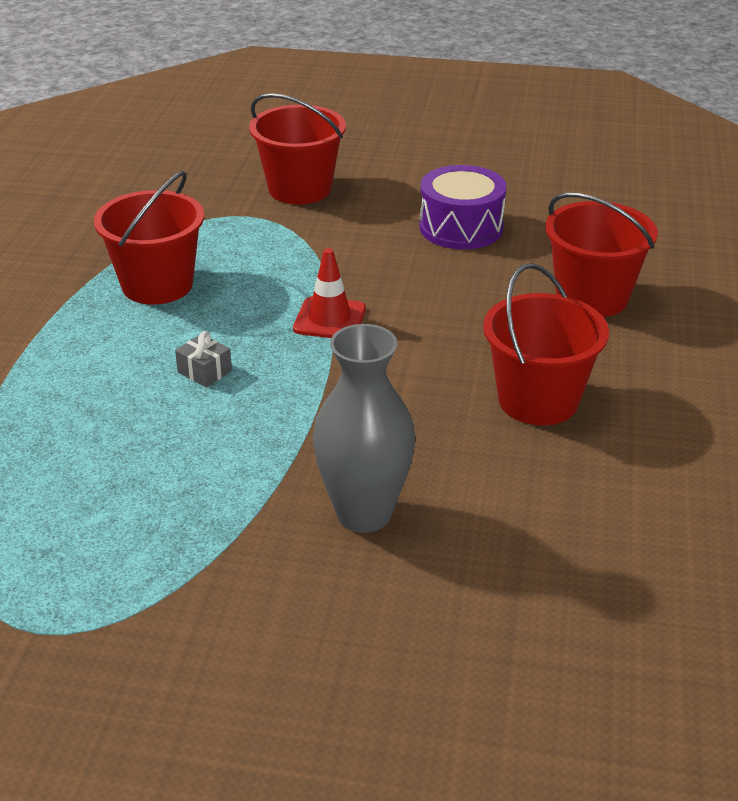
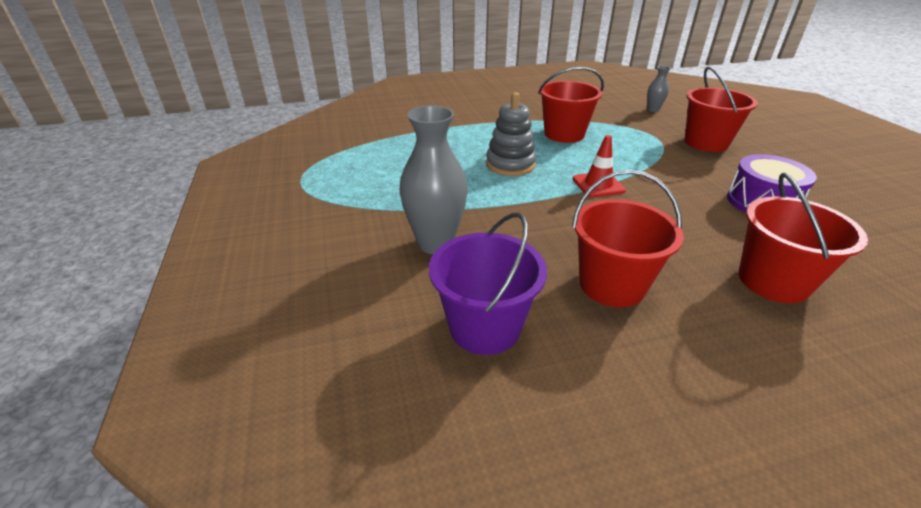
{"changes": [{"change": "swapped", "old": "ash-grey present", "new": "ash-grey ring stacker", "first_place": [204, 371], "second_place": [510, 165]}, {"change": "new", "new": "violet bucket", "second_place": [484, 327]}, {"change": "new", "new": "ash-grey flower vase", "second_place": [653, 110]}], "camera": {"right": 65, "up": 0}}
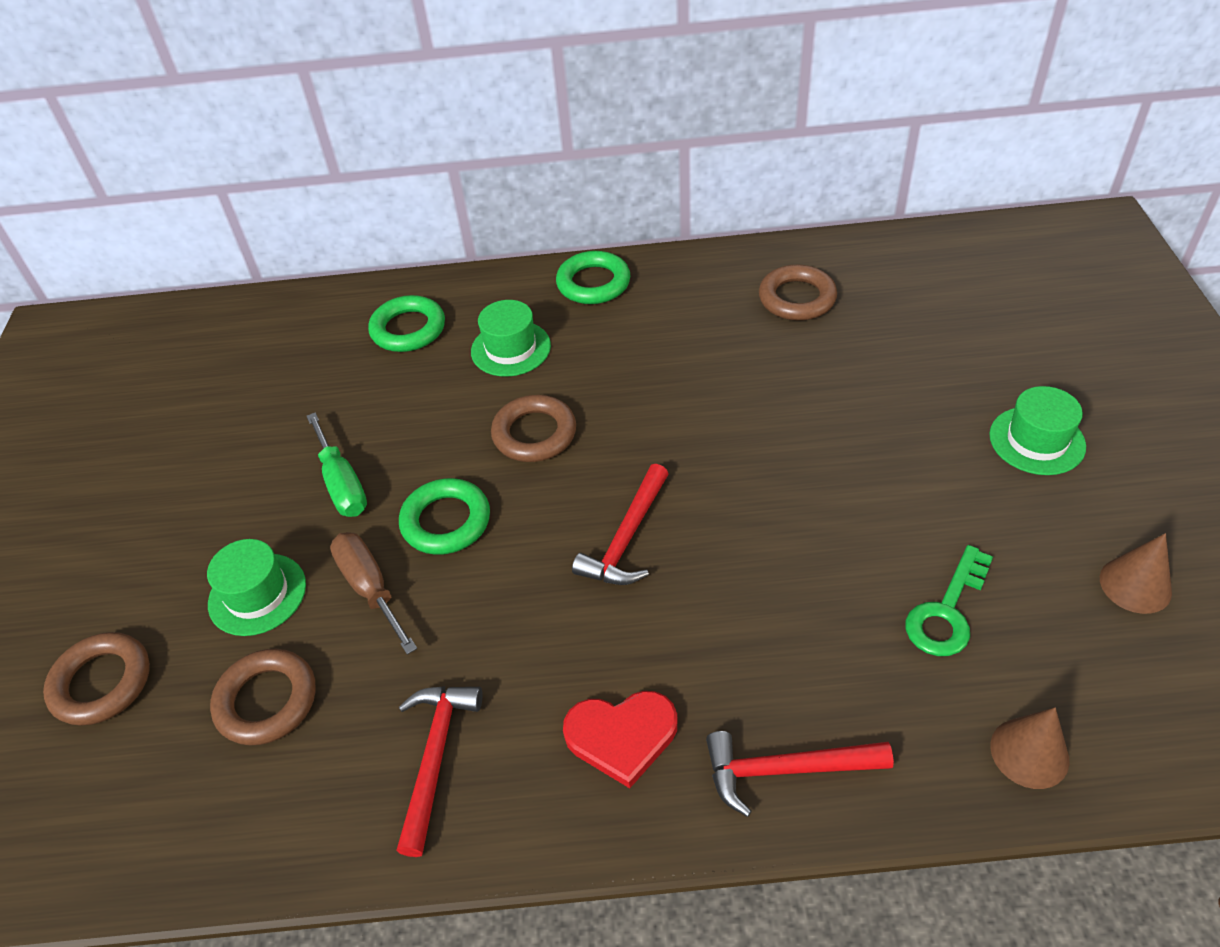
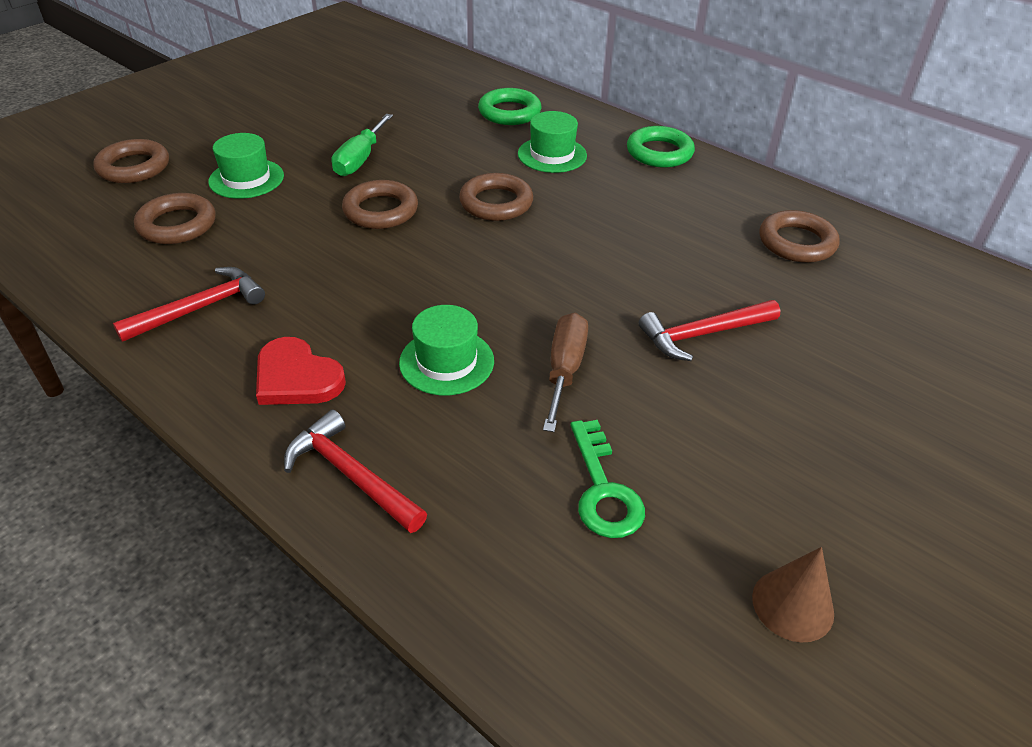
{"changes": [{"change": "shifted", "old": "brown flat screwdriver", "first_place": [370, 588], "second_place": [564, 370]}, {"change": "repainted", "old": "green ring", "new": "brown ring", "first_place": [446, 521], "second_place": [381, 210]}, {"change": "shifted", "old": "red carpenter's hammer", "first_place": [626, 538], "second_place": [702, 334]}, {"change": "rotated", "old": "green latchkey", "first_place": [947, 611], "second_place": [603, 489], "degrees": -90}, {"change": "shifted", "old": "green tall hat", "first_place": [1037, 440], "second_place": [446, 362]}, {"change": "gone", "old": "brown solid cone", "first_place": [1029, 753]}], "camera": {"right": 40, "up": -5}}
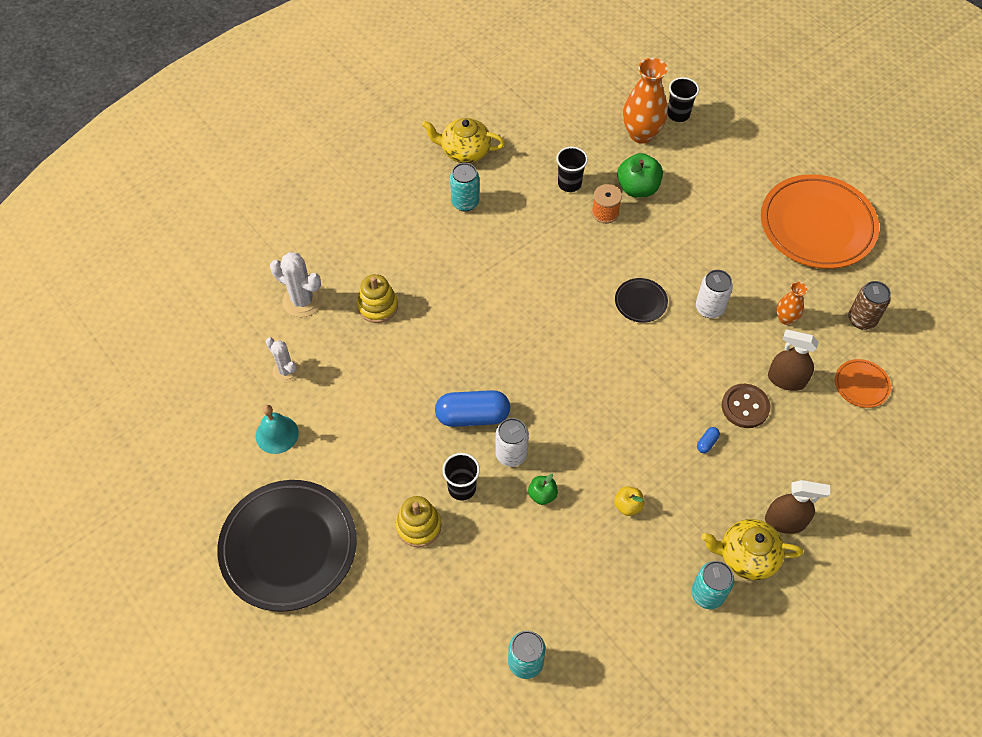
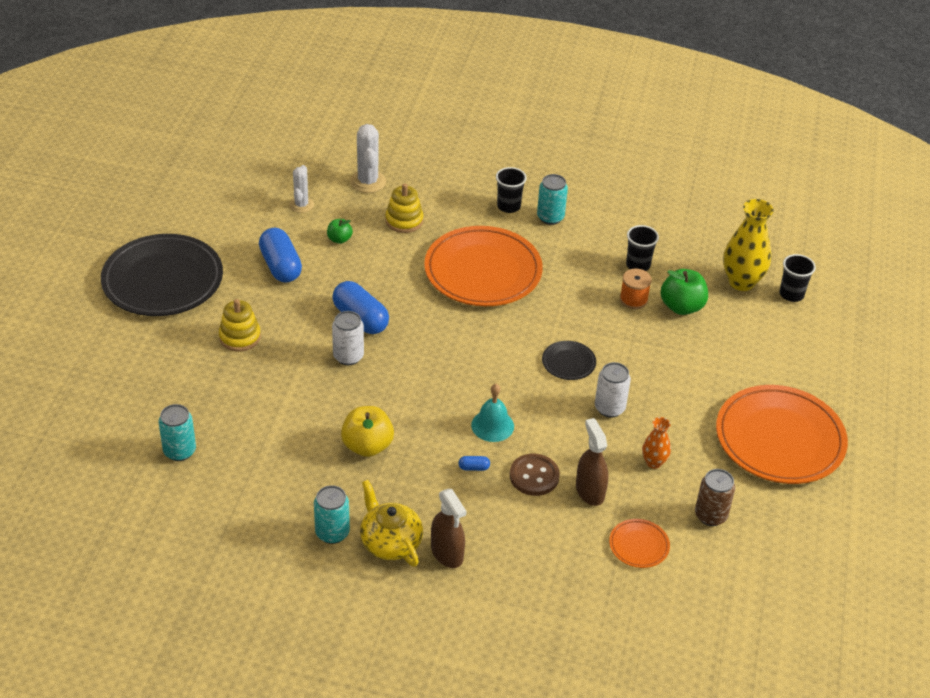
{"changes": [{"change": "shifted", "old": "teal school bell", "first_place": [277, 434], "second_place": [492, 425]}, {"change": "gone", "old": "bright yellow tea pot", "first_place": [464, 151]}, {"change": "shifted", "old": "jet-black cup", "first_place": [462, 488], "second_place": [508, 206]}, {"change": "shifted", "old": "green toy apple", "first_place": [542, 495], "second_place": [339, 239]}, {"change": "scaled", "old": "bright yellow toy apple", "first_place": [628, 506], "second_place": [367, 446], "factor": 1.78}, {"change": "repainted", "old": "orange flower vase", "new": "bright yellow flower vase", "first_place": [641, 134], "second_place": [741, 282]}, {"change": "new", "new": "cobalt pill", "second_place": [281, 266]}, {"change": "new", "new": "orange plate", "second_place": [483, 271]}], "camera": {"right": 50, "up": -15}}
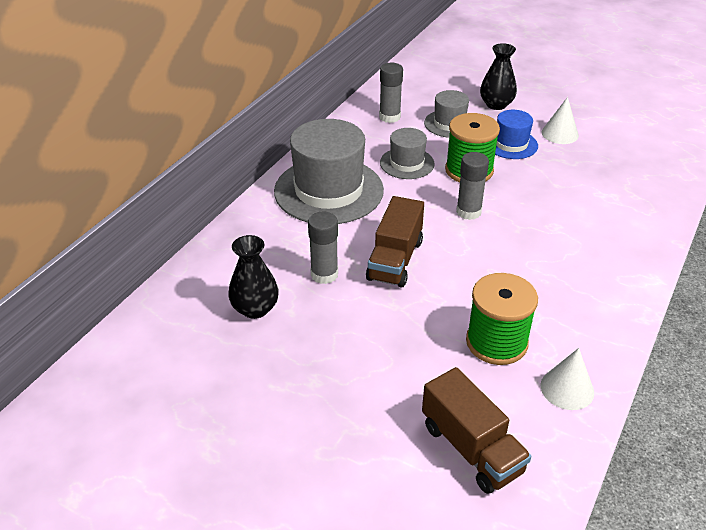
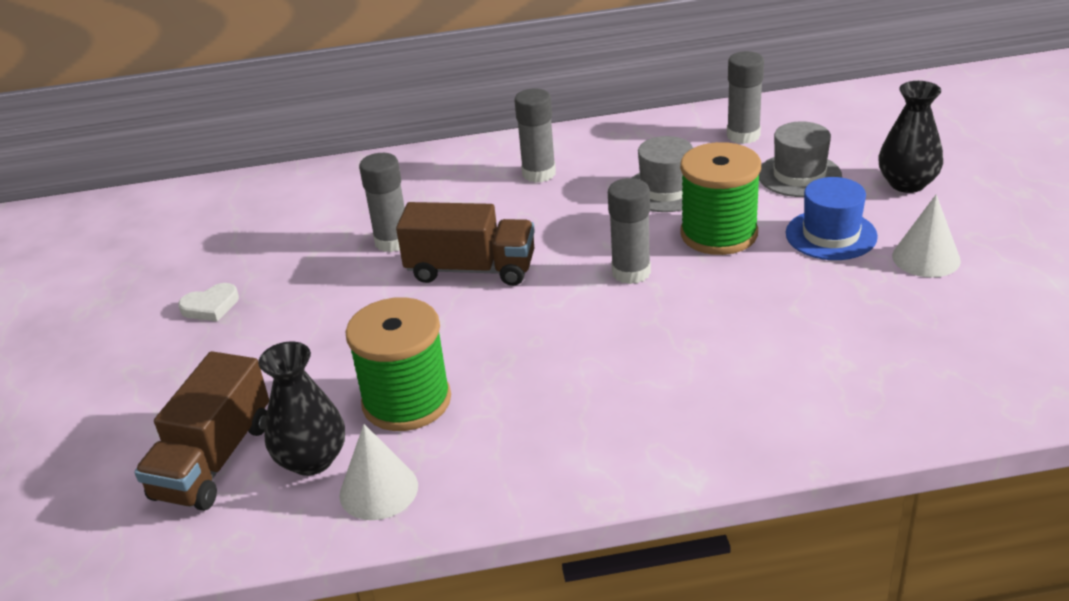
{"changes": [{"change": "shifted", "old": "jet-black flower vase", "first_place": [255, 308], "second_place": [312, 460]}, {"change": "swapped", "old": "ash-grey tall hat", "new": "ash-grey glue", "first_place": [328, 191], "second_place": [539, 173]}, {"change": "rotated", "old": "brown truck", "first_place": [395, 260], "second_place": [471, 269], "degrees": -150}, {"change": "new", "new": "white heart", "second_place": [211, 306]}], "camera": {"right": 55, "up": -5}}
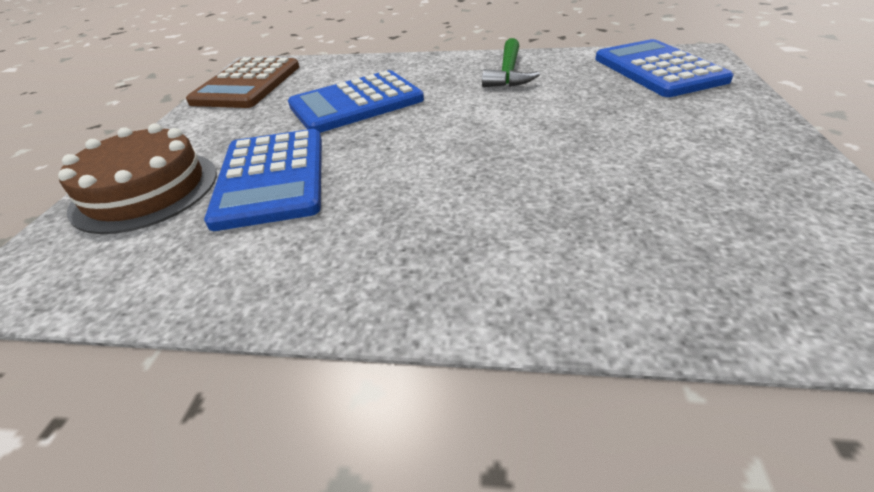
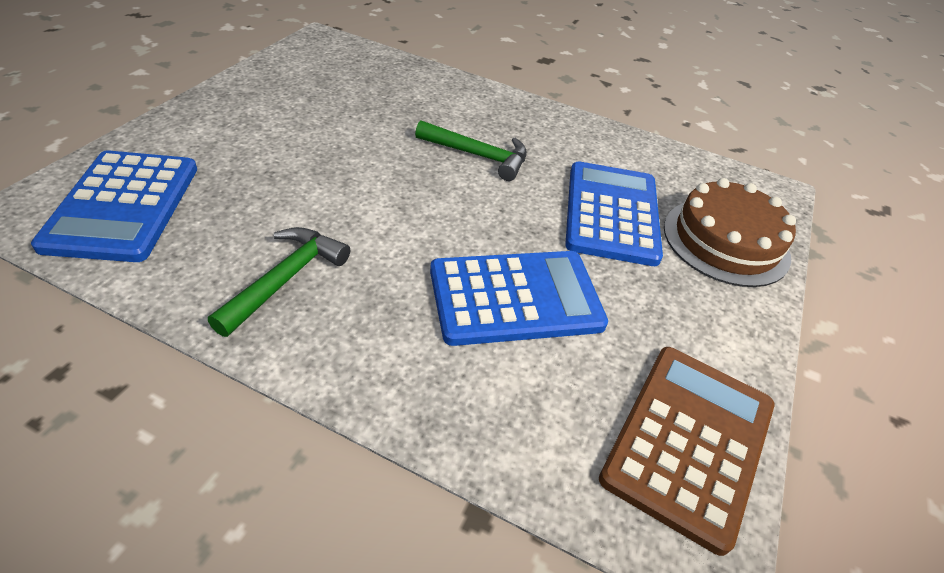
{"changes": [{"change": "new", "new": "green carpenter's hammer", "second_place": [478, 156]}], "camera": {"right": -170, "up": 5}}
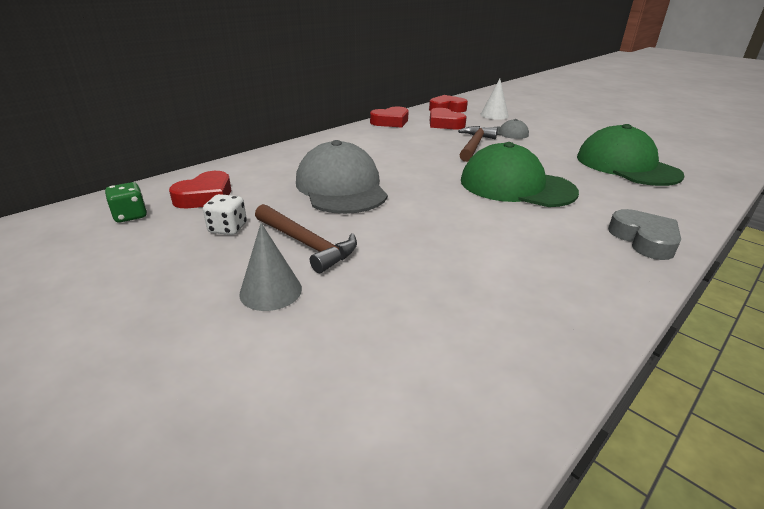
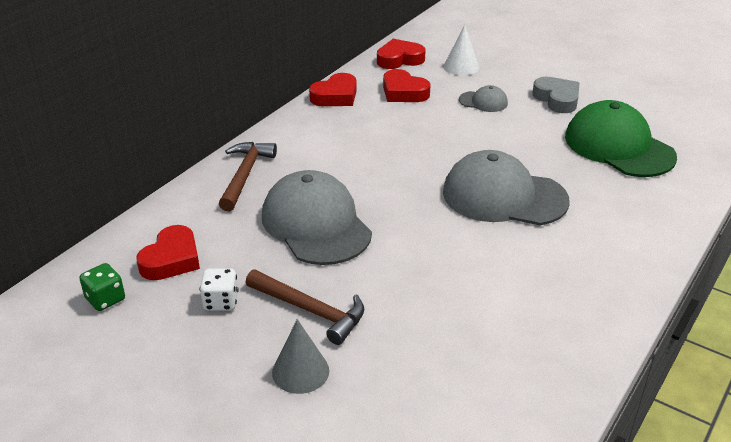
{"changes": [{"change": "shifted", "old": "brown carpenter's hammer", "first_place": [474, 145], "second_place": [245, 175]}, {"change": "repainted", "old": "green baseball cap", "new": "ash-grey baseball cap", "first_place": [516, 186], "second_place": [504, 196]}, {"change": "shifted", "old": "ash-grey heart", "first_place": [644, 240], "second_place": [557, 99]}], "camera": {"right": -10, "up": 5}}
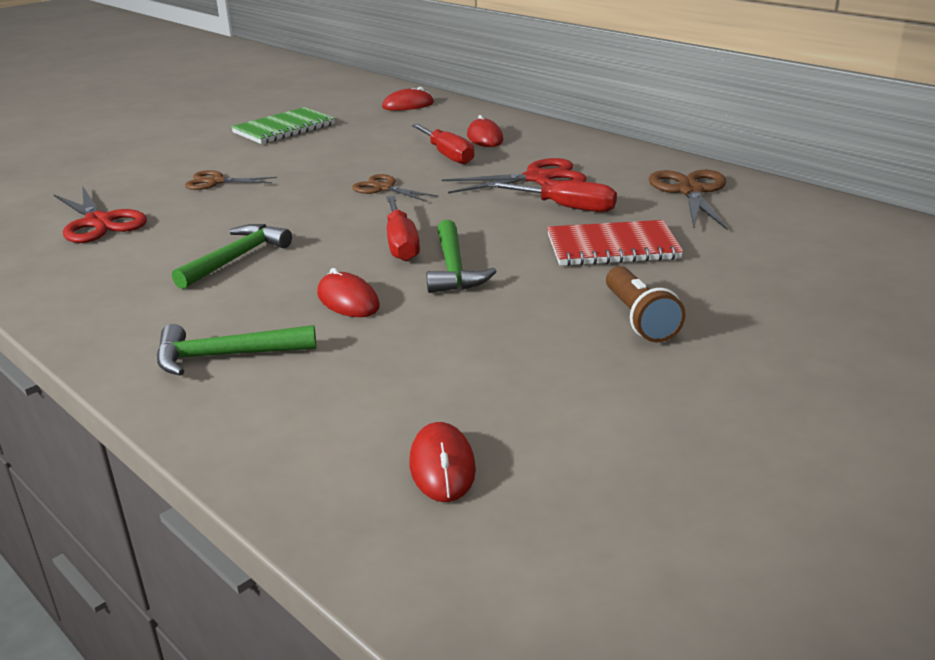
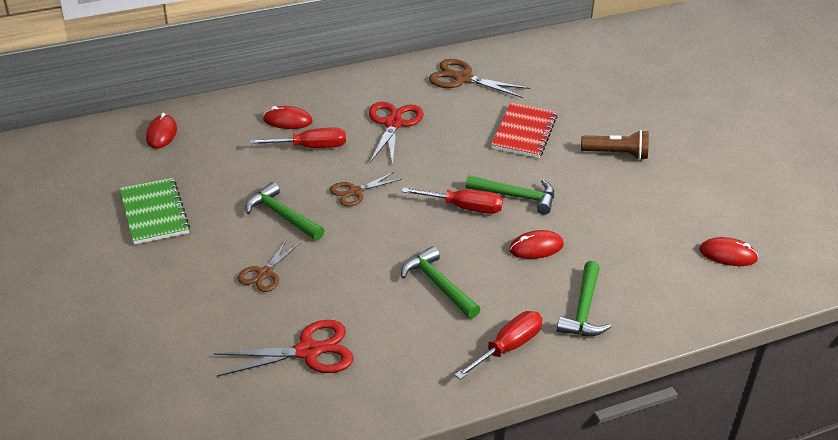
{"changes": [{"change": "shifted", "old": "red flat screwdriver", "first_place": [567, 208], "second_place": [508, 347]}, {"change": "new", "new": "green carpenter's hammer", "second_place": [282, 215]}], "camera": {"right": -70, "up": 10}}
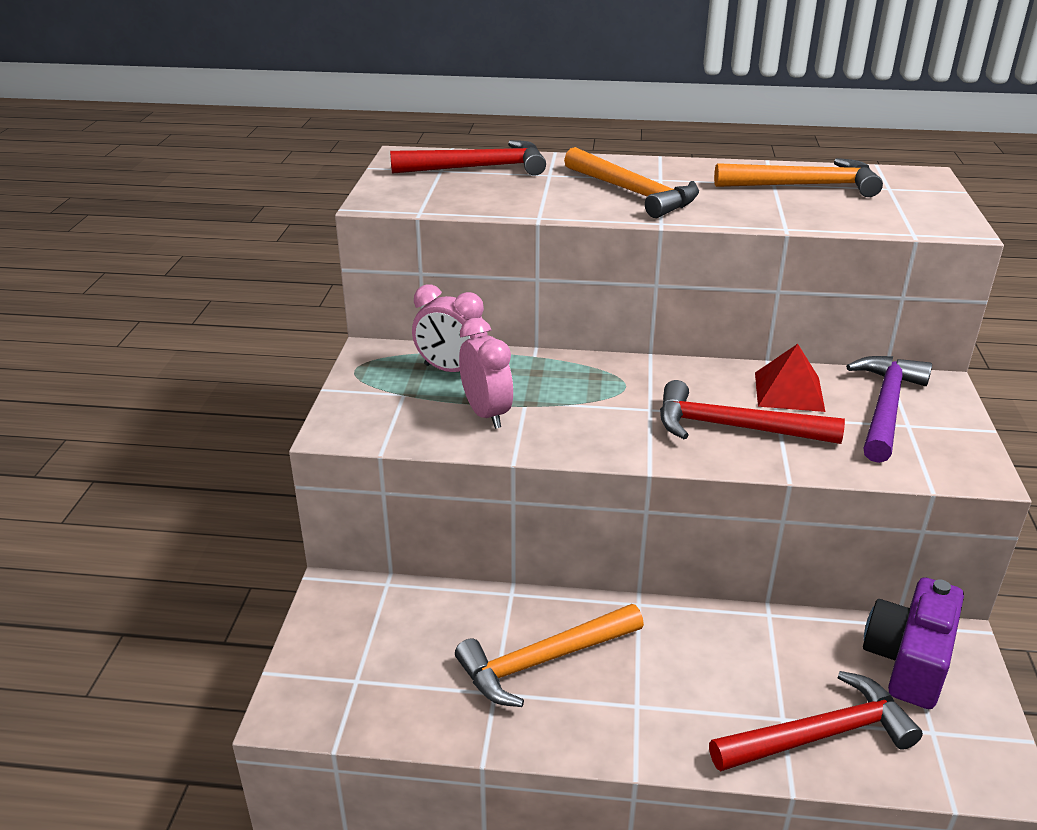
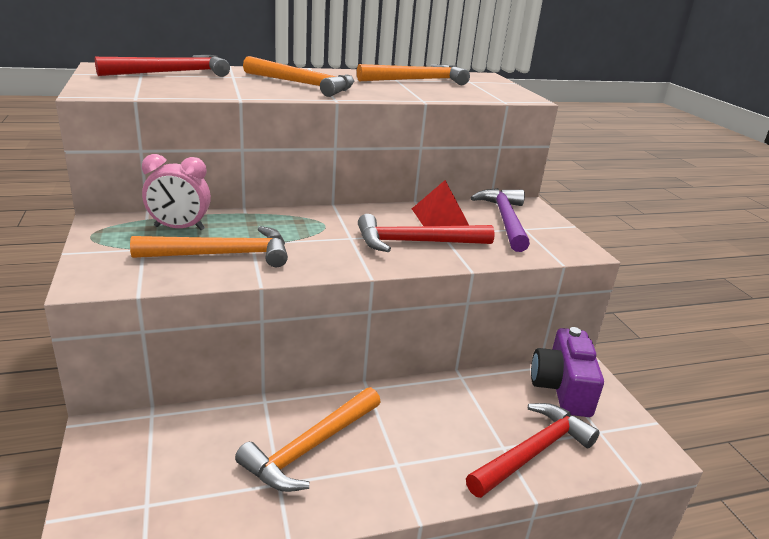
{"changes": [{"change": "swapped", "old": "rosy alarm clock", "new": "orange carpenter's hammer", "first_place": [486, 414], "second_place": [223, 255]}], "camera": {"right": -25, "up": -5}}
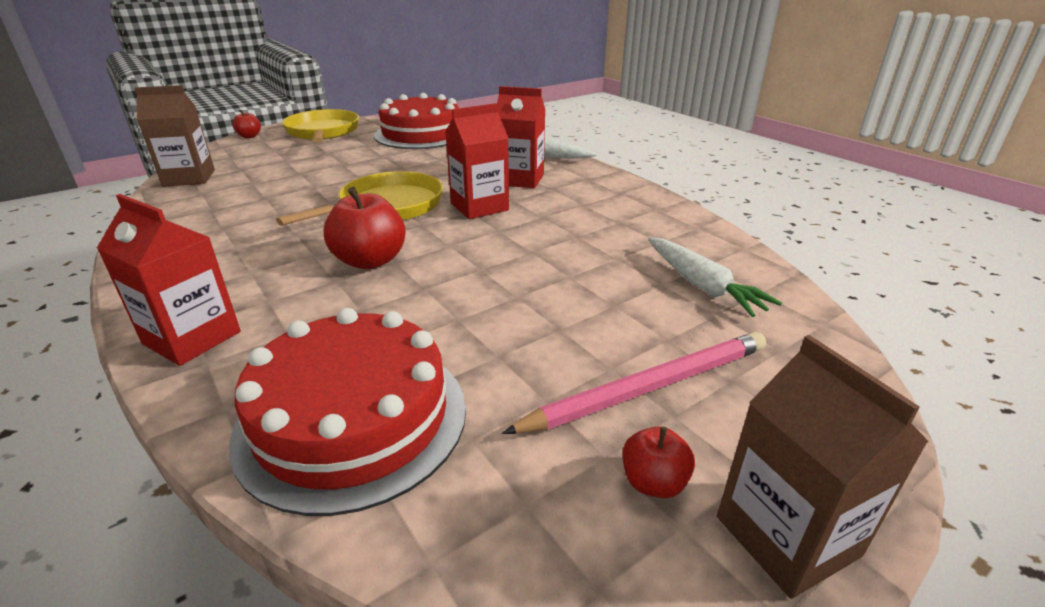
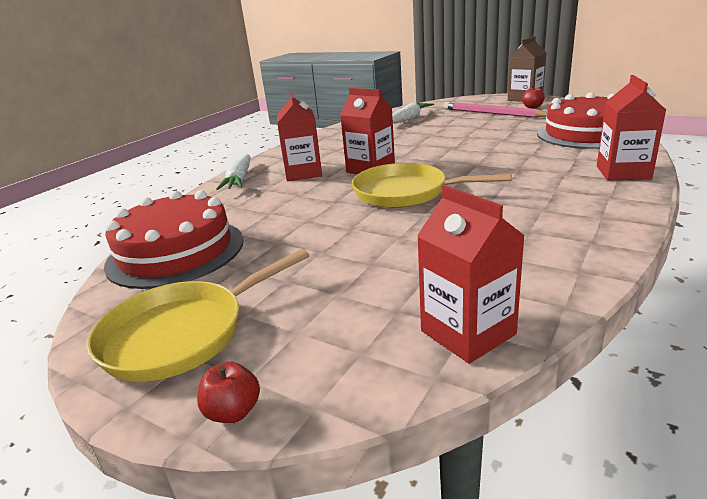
{"changes": [{"change": "repainted", "old": "brown juice carton", "new": "red juice carton", "first_place": [189, 178], "second_place": [468, 332]}, {"change": "gone", "old": "red toy apple", "first_place": [370, 261]}], "camera": {"right": -110, "up": -5}}
